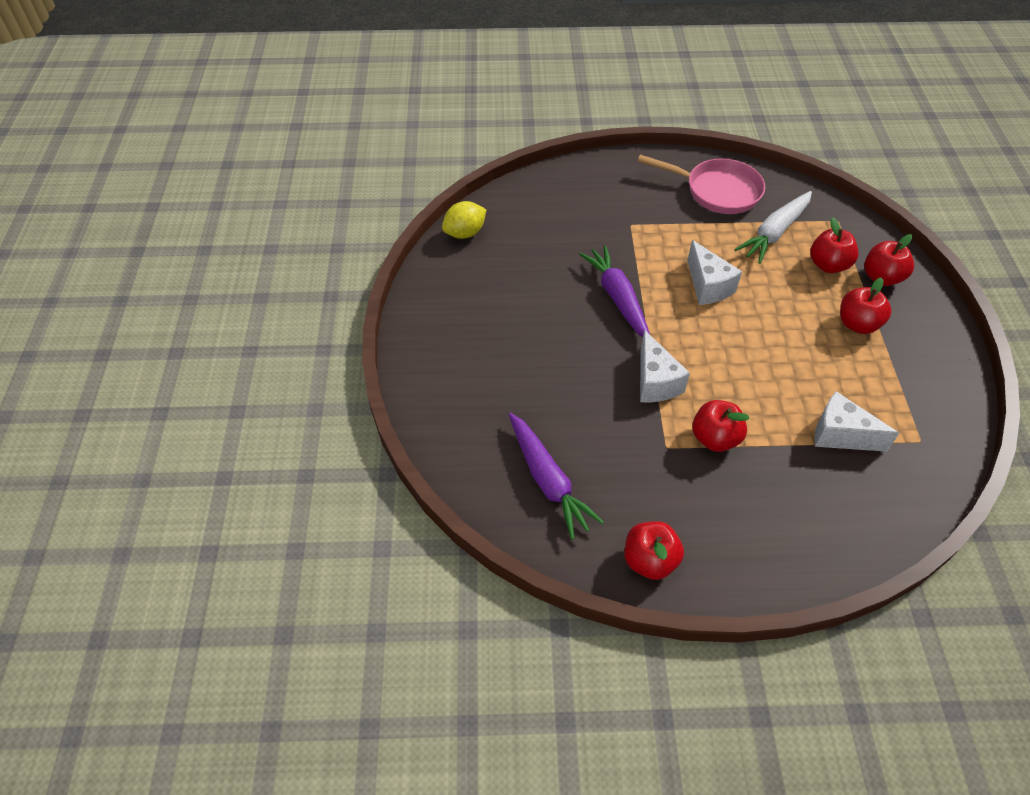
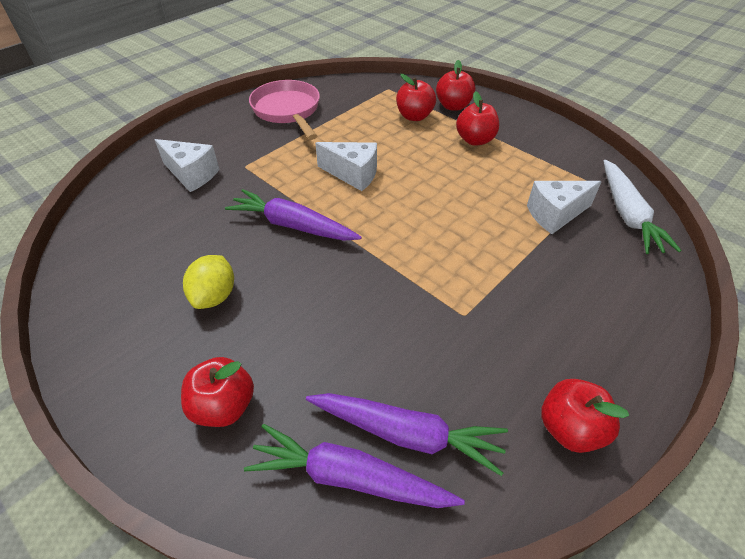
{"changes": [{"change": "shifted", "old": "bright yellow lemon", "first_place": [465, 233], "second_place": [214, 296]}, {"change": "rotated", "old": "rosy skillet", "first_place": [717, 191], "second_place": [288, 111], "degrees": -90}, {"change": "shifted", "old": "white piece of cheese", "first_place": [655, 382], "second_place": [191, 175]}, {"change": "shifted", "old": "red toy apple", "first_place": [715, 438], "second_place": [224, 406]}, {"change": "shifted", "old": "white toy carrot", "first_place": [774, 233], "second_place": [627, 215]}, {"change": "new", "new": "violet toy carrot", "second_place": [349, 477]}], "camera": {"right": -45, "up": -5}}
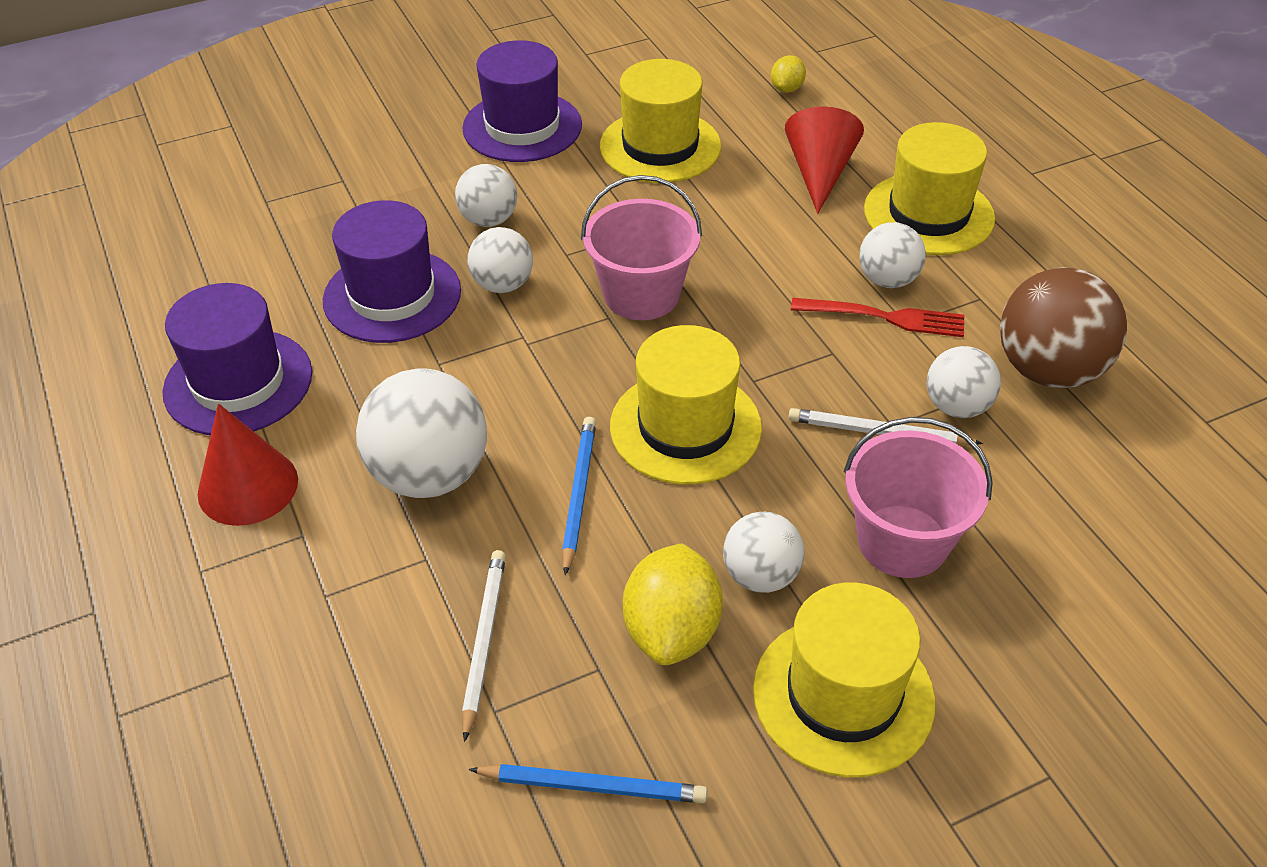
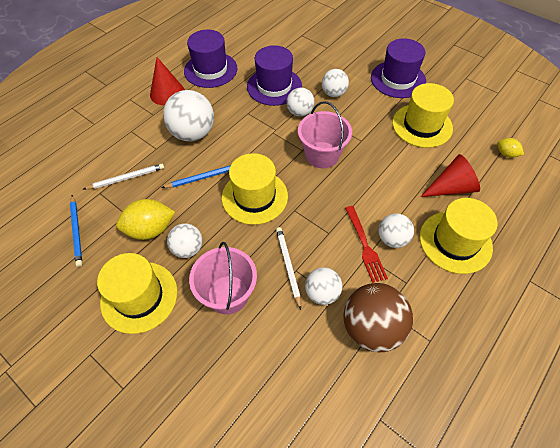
{"changes": [{"change": "rotated", "old": "bright yellow lemon", "first_place": [787, 89], "second_place": [506, 154], "degrees": 45}], "camera": {"right": 65, "up": 10}}
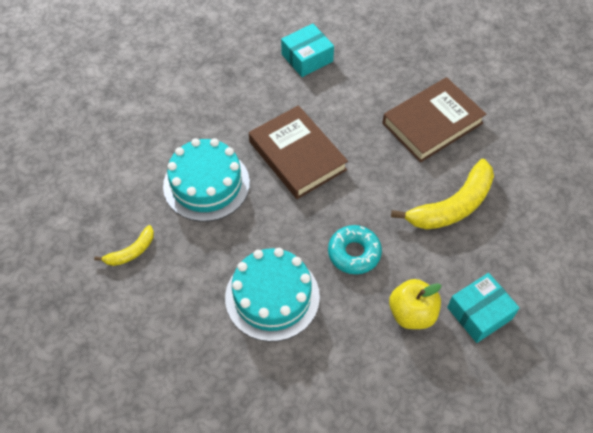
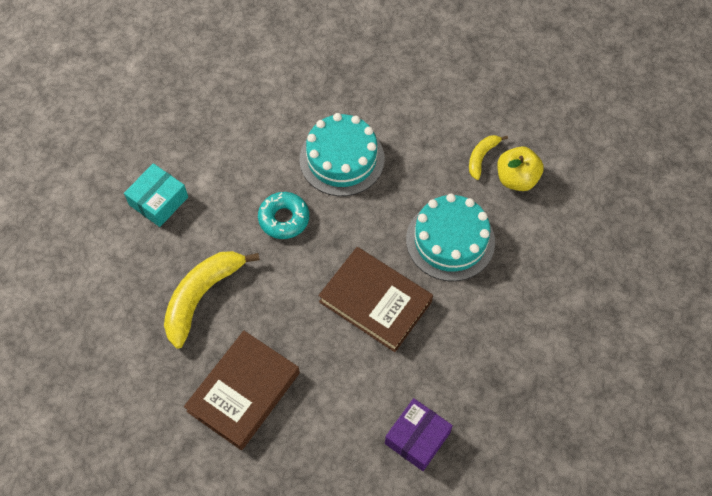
{"changes": [{"change": "repainted", "old": "teal package", "new": "violet package", "first_place": [307, 58], "second_place": [417, 438]}, {"change": "shifted", "old": "bright yellow toy apple", "first_place": [412, 313], "second_place": [516, 179]}], "camera": {"right": 160, "up": 5}}
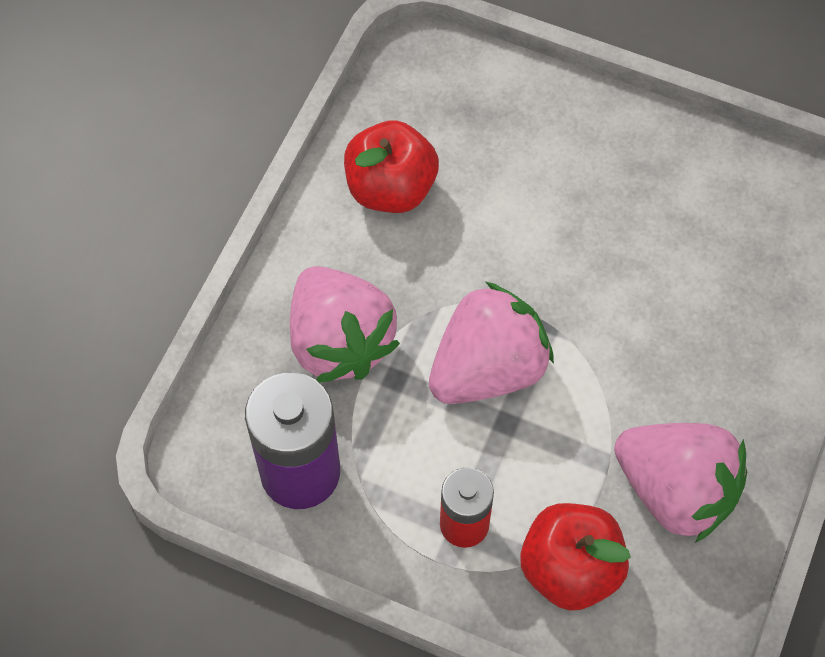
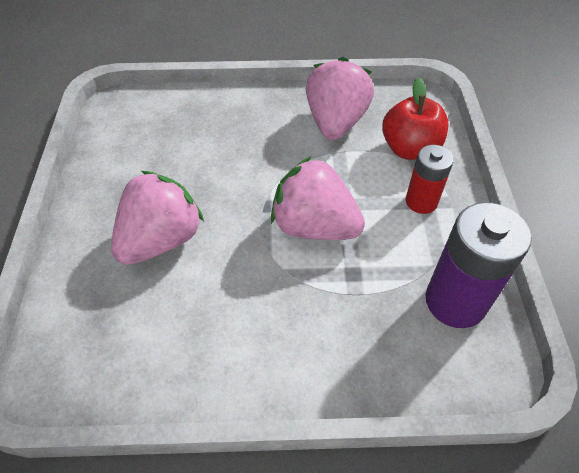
{"changes": [{"change": "shifted", "old": "rosy toy strawberry", "first_place": [339, 342], "second_place": [161, 240]}, {"change": "gone", "old": "red toy apple", "first_place": [391, 189]}], "camera": {"right": -115, "up": -10}}
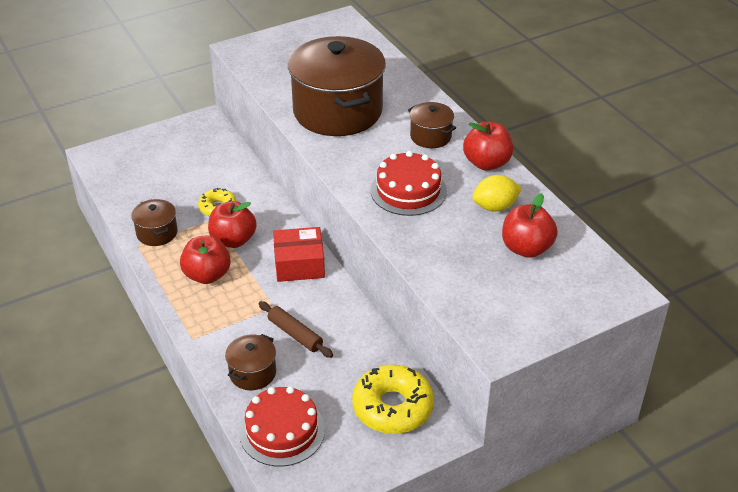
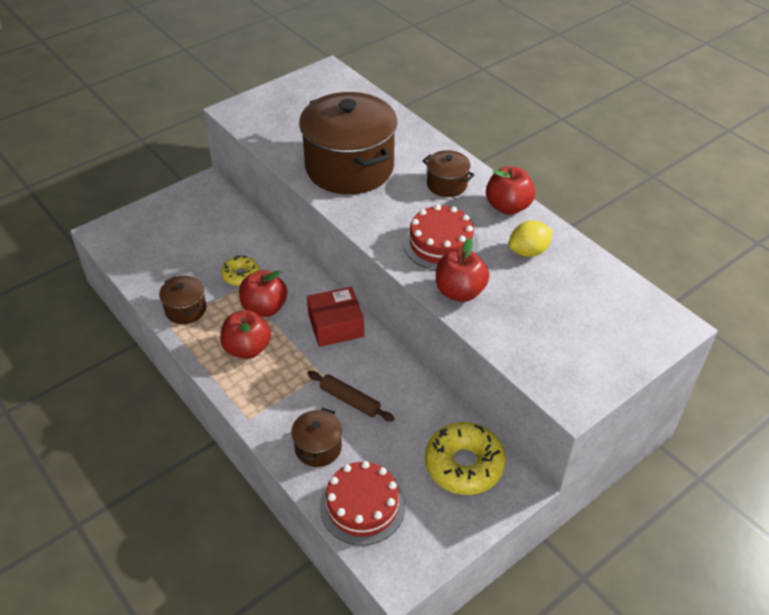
{"changes": [{"change": "shifted", "old": "red toy apple", "first_place": [526, 248], "second_place": [459, 292]}], "camera": {"right": -10, "up": 5}}
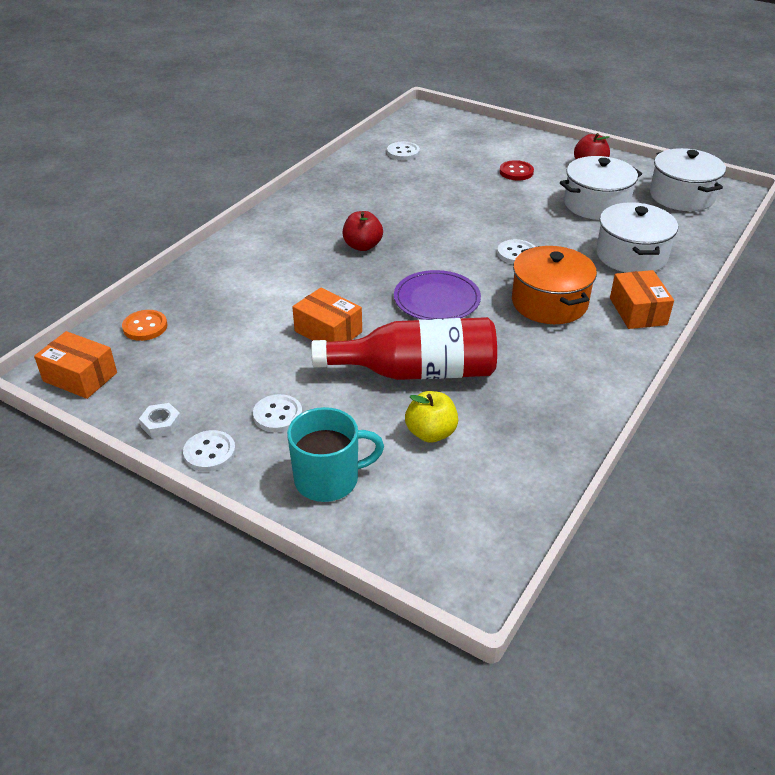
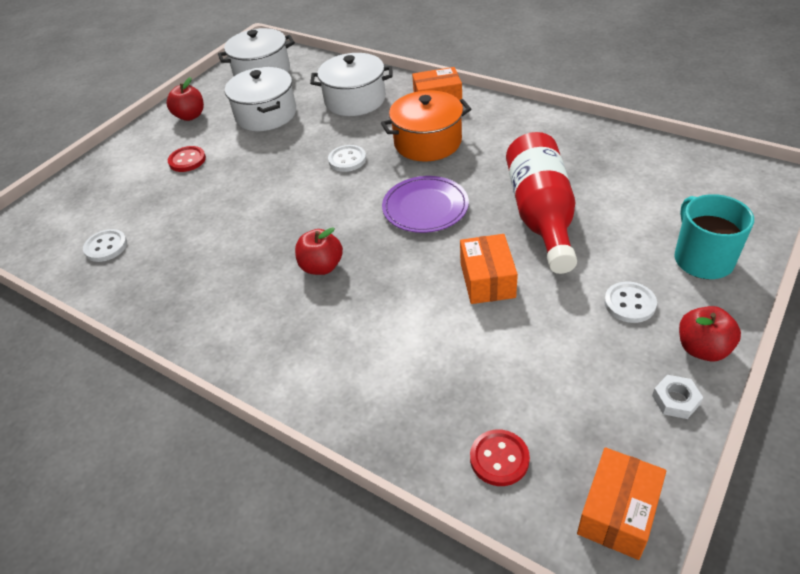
{"changes": [{"change": "repainted", "old": "orange sewing button", "new": "red sewing button", "first_place": [145, 327], "second_place": [499, 459]}, {"change": "swapped", "old": "white sewing button", "new": "red toy apple", "first_place": [209, 452], "second_place": [702, 349]}, {"change": "rotated", "old": "orange package", "first_place": [328, 331], "second_place": [487, 280], "degrees": -45}, {"change": "gone", "old": "bright yellow toy apple", "first_place": [431, 433]}], "camera": {"right": -85, "up": 5}}
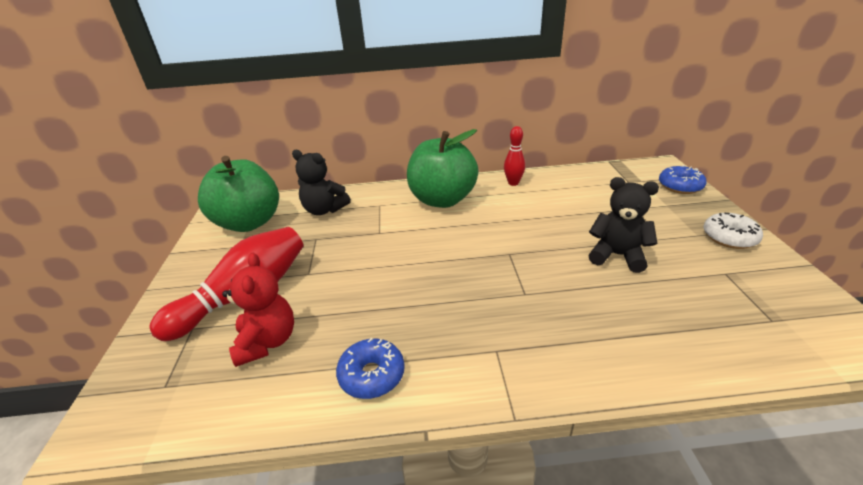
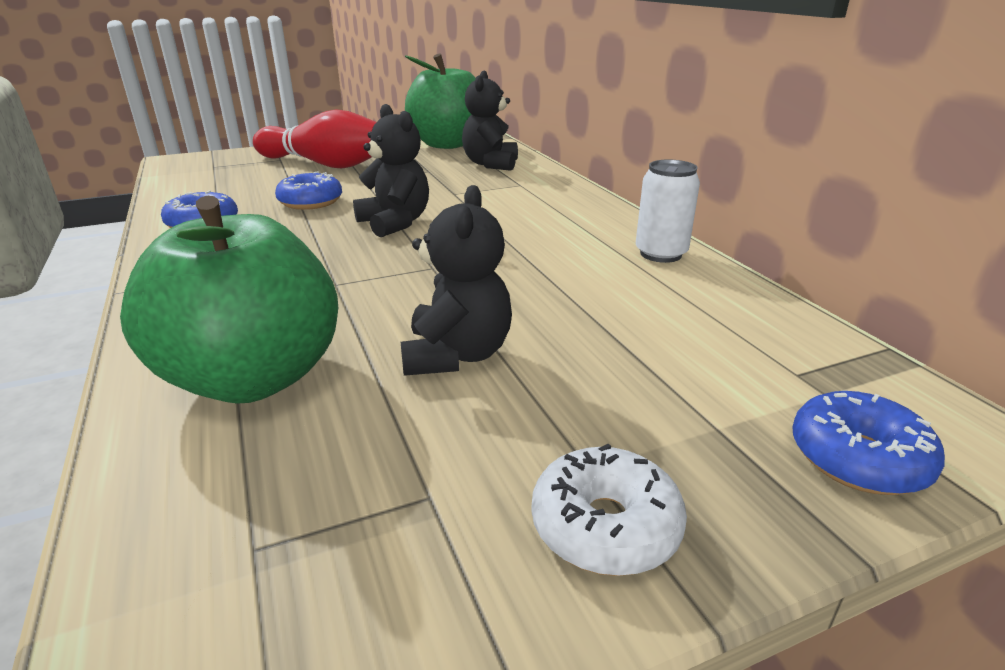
{"changes": [{"change": "gone", "old": "red teddy bear", "first_place": [267, 342]}, {"change": "shifted", "old": "green toy apple", "first_place": [442, 200], "second_place": [254, 378]}, {"change": "swapped", "old": "red bowling pin", "new": "white can", "first_place": [513, 183], "second_place": [660, 254]}, {"change": "new", "new": "cobalt donut", "second_place": [310, 202]}, {"change": "new", "new": "jet-black teddy bear", "second_place": [395, 223]}], "camera": {"right": 70, "up": -5}}
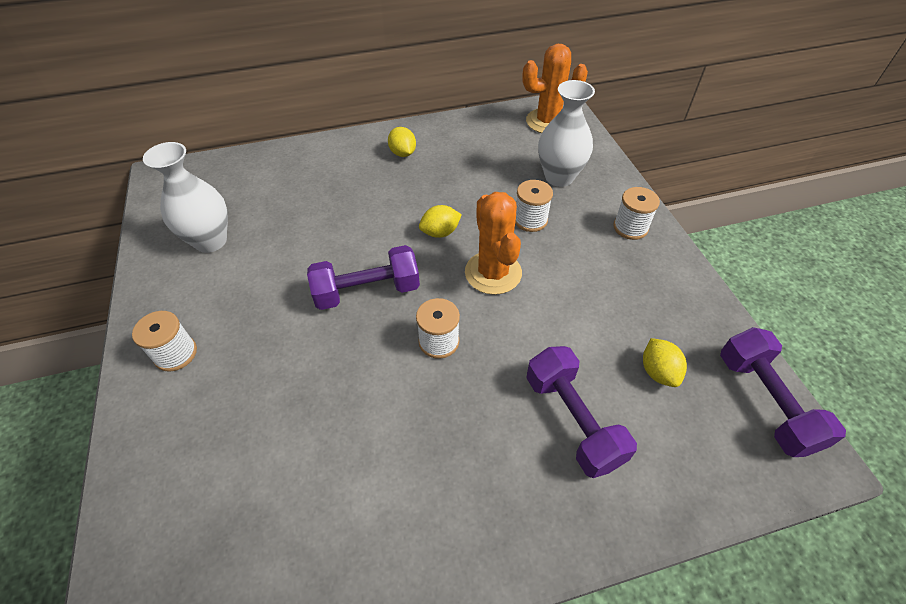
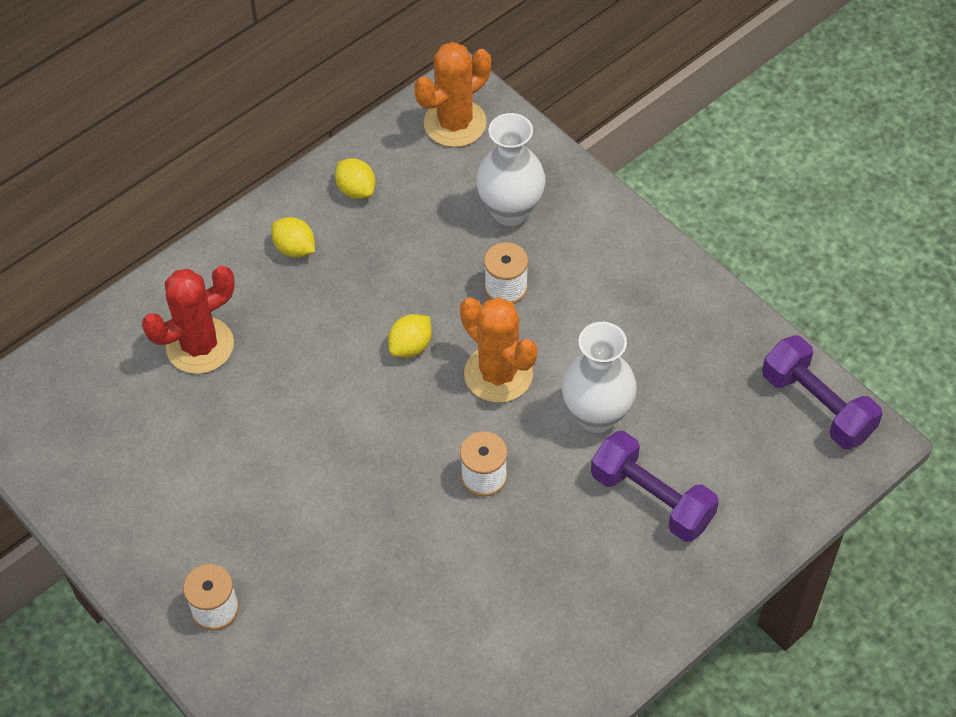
{"changes": [{"change": "shifted", "old": "white flower vase", "first_place": [210, 241], "second_place": [596, 415]}, {"change": "gone", "old": "violet dumbbell", "first_place": [367, 291]}, {"change": "gone", "old": "white spool", "first_place": [630, 227]}, {"change": "shifted", "old": "bright yellow lemon", "first_place": [658, 372], "second_place": [356, 190]}, {"change": "new", "new": "red cactus", "second_place": [200, 346]}], "camera": {"right": -25, "up": 5}}
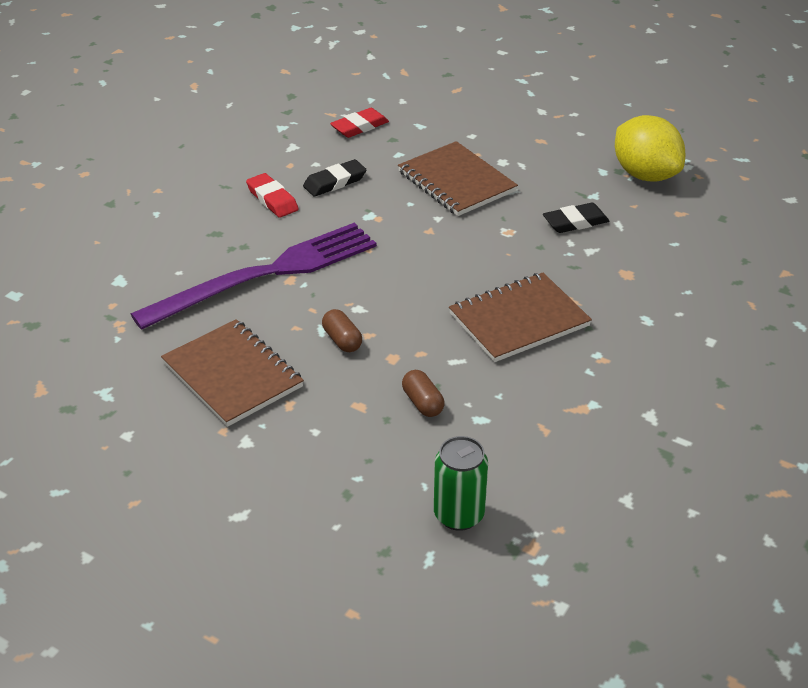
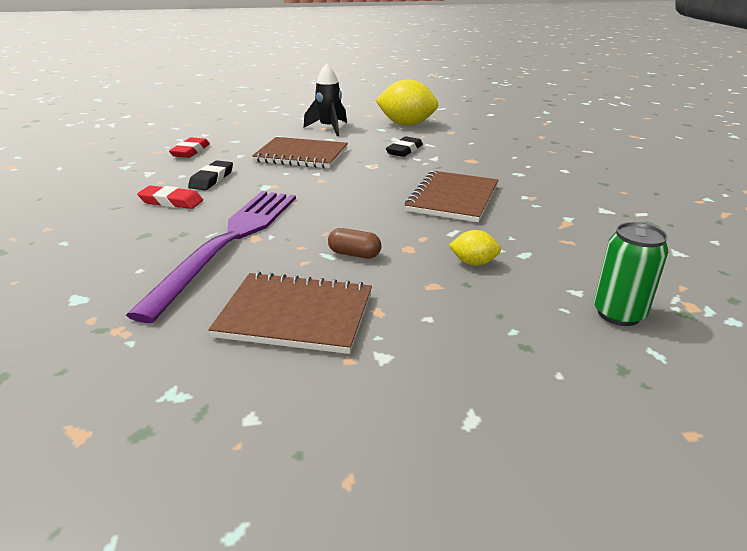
{"changes": [{"change": "swapped", "old": "brown pill", "new": "bright yellow lemon", "first_place": [422, 403], "second_place": [473, 263]}, {"change": "new", "new": "jet-black spaceship", "second_place": [329, 128]}], "camera": {"right": -40, "up": -10}}
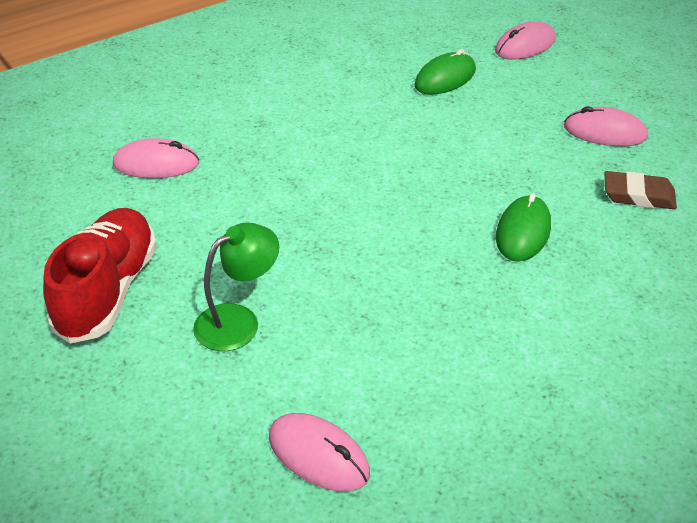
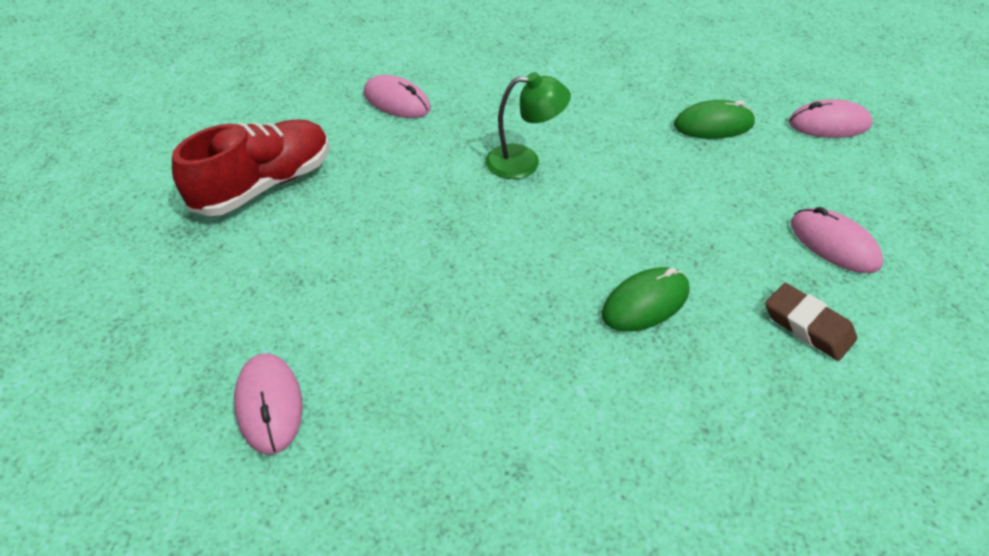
{"changes": [{"change": "shifted", "old": "green lamp", "first_place": [238, 321], "second_place": [524, 161]}], "camera": {"right": 35, "up": 5}}
